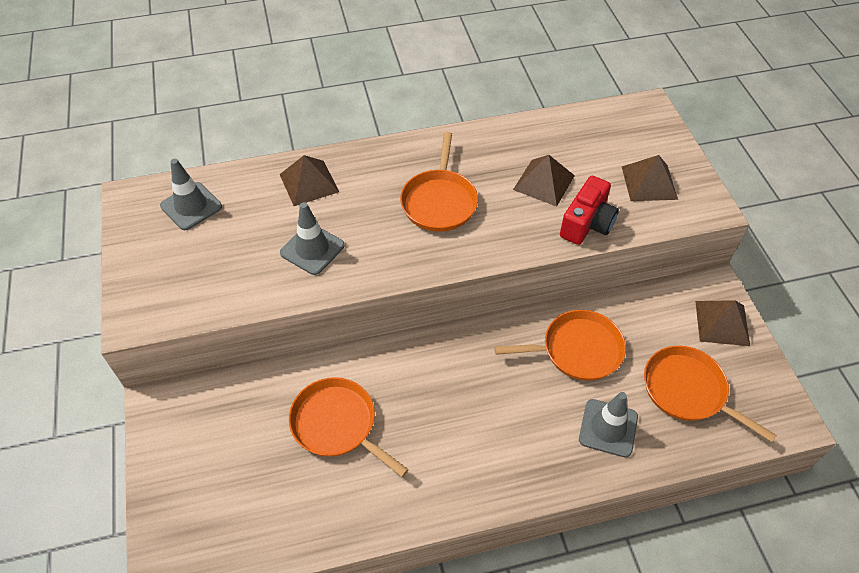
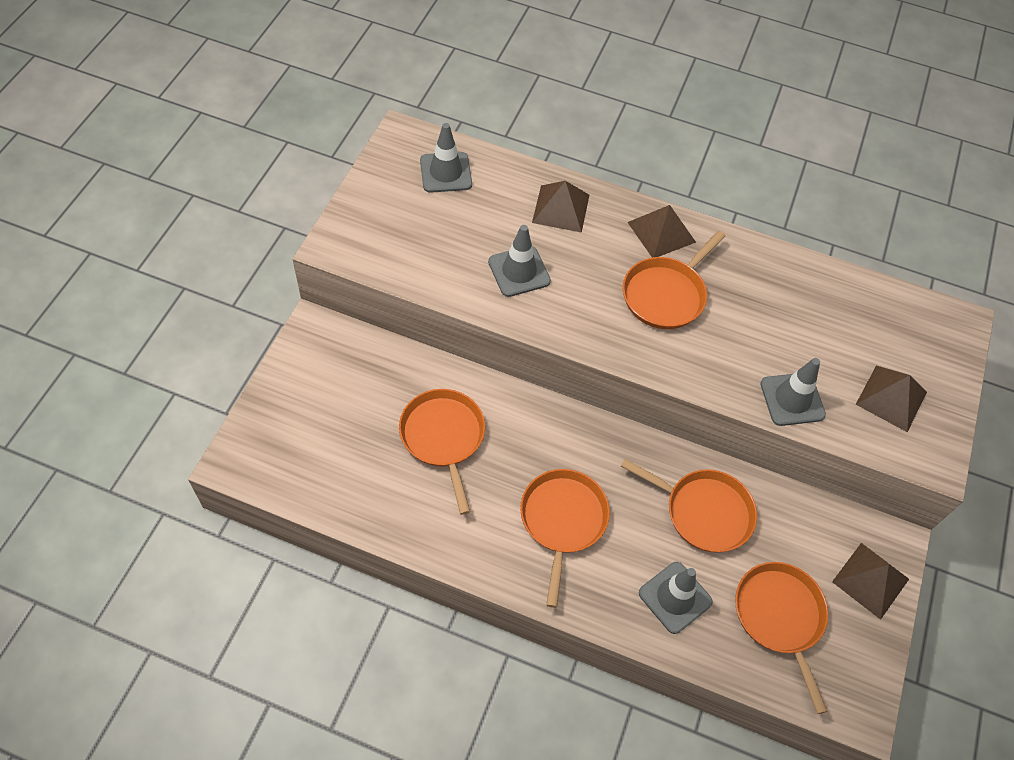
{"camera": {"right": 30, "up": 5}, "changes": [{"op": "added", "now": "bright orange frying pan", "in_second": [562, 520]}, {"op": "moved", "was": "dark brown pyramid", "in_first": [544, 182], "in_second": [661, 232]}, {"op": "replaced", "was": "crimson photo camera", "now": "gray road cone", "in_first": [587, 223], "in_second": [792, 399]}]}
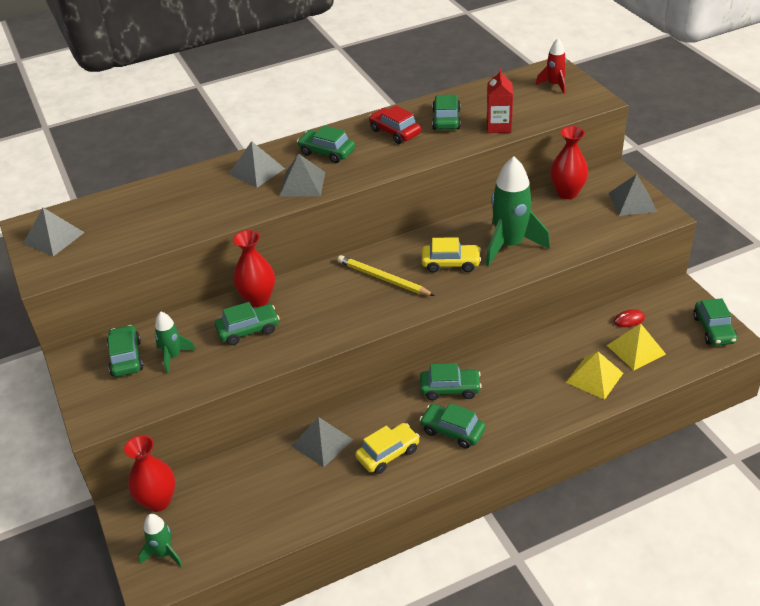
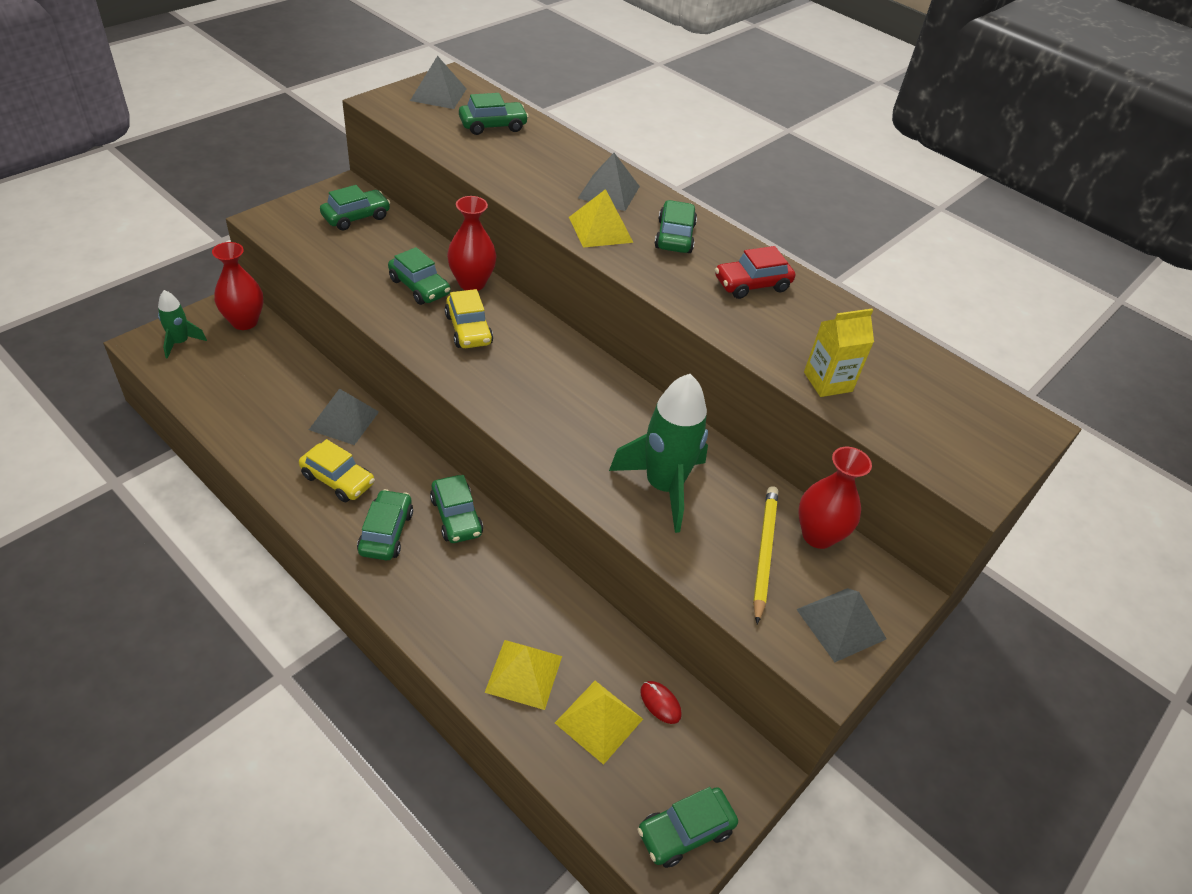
{"camera": {"right": 60, "up": 5}, "changes": [{"op": "removed", "was": "green toy rocket", "in_first": [173, 356]}, {"op": "removed", "was": "crimson toy rocket", "in_first": [554, 85]}, {"op": "moved", "was": "yellow wooden pencil", "in_first": [383, 279], "in_second": [764, 553]}, {"op": "moved", "was": "yellow automobile", "in_first": [451, 263], "in_second": [468, 329]}, {"op": "moved", "was": "green automobile", "in_first": [446, 119], "in_second": [493, 126]}, {"op": "recoloured", "was": "gray pyramid", "now": "yellow pyramid", "in_first": [302, 184], "in_second": [600, 229]}, {"op": "recoloured", "was": "crimson milk carton", "now": "yellow milk carton", "in_first": [499, 126], "in_second": [828, 382]}, {"op": "turned", "was": "crimson automobile", "in_first": [395, 132], "in_second": [752, 284], "clockwise": -135}]}
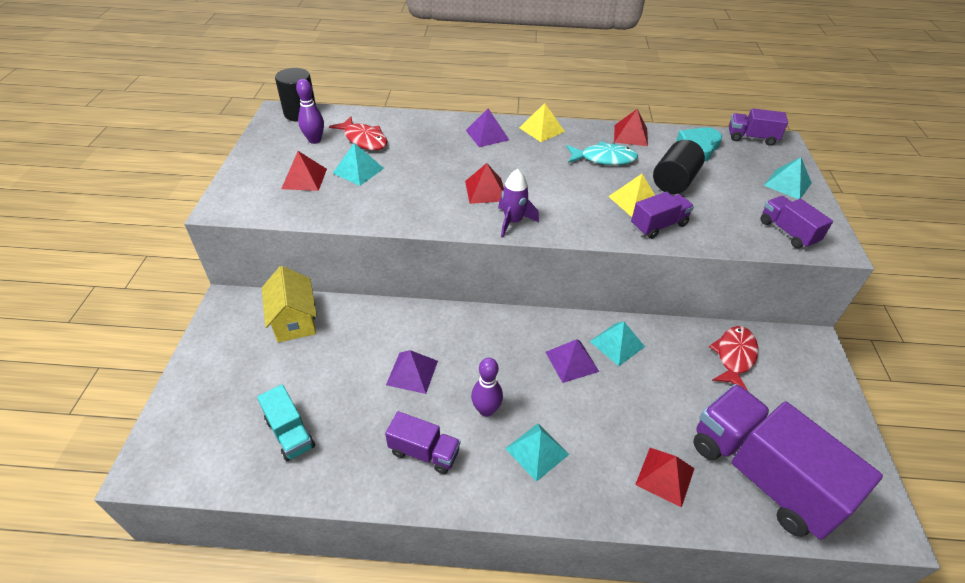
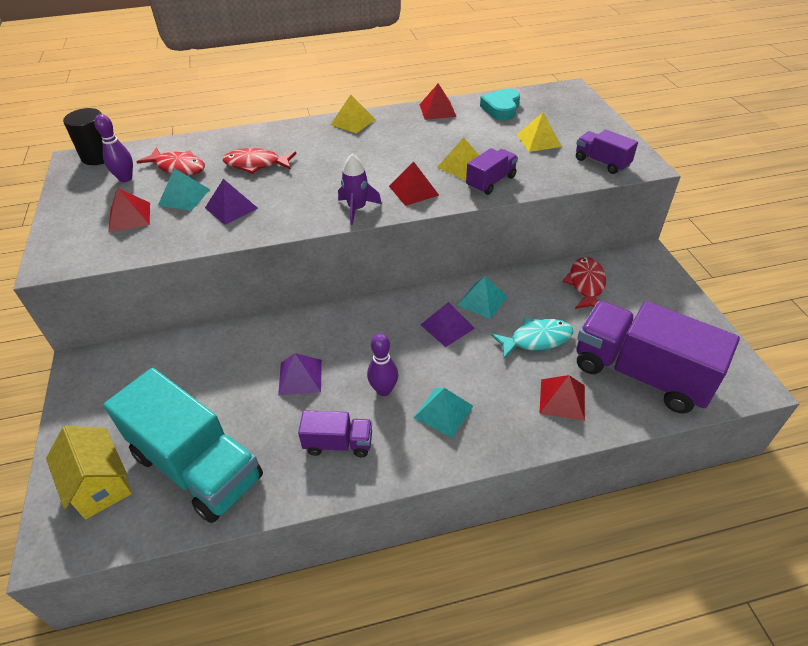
{"camera": {"right": -15, "up": 0}, "changes": [{"op": "removed", "was": "ebony solid cylinder", "in_first": [674, 182]}, {"op": "removed", "was": "royal purple truck", "in_first": [751, 138]}, {"op": "removed", "was": "teal pyramid", "in_first": [787, 184]}, {"op": "added", "now": "crimson toy fish", "in_second": [256, 164]}, {"op": "added", "now": "yellow pyramid", "in_second": [538, 140]}, {"op": "moved", "was": "yellow toy house", "in_first": [294, 320], "in_second": [100, 484]}, {"op": "moved", "was": "crimson pyramid", "in_first": [485, 190], "in_second": [414, 190]}, {"op": "moved", "was": "royal purple pyramid", "in_first": [487, 135], "in_second": [231, 208]}, {"op": "moved", "was": "teal toy fish", "in_first": [604, 159], "in_second": [536, 339]}, {"op": "resized", "was": "teal truck", "in_first": [290, 433], "in_second": [197, 466], "ratio": 2.08}]}
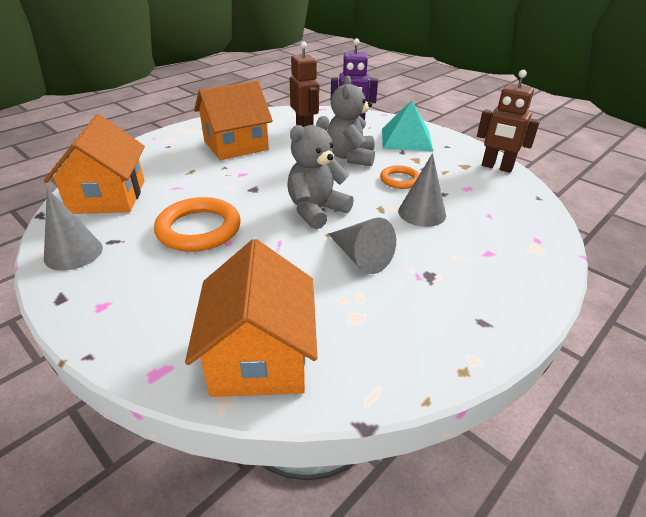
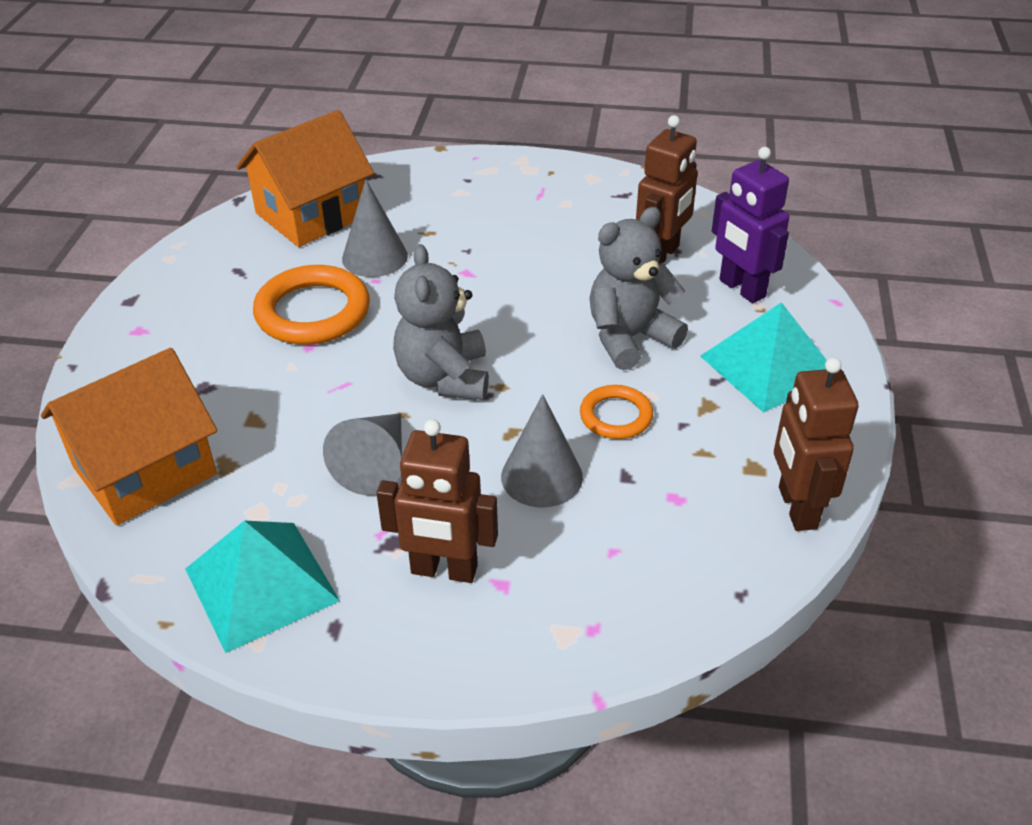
{"camera": {"right": 55, "up": 5}, "changes": [{"op": "removed", "was": "bright orange toy house", "in_first": [236, 145]}, {"op": "added", "now": "teal pyramid", "in_second": [261, 584]}, {"op": "added", "now": "dark brown robot figure", "in_second": [444, 570]}, {"op": "moved", "was": "gray cone", "in_first": [73, 253], "in_second": [375, 257]}, {"op": "turned", "was": "gray teddy", "in_first": [316, 210], "in_second": [444, 378], "clockwise": -105}]}
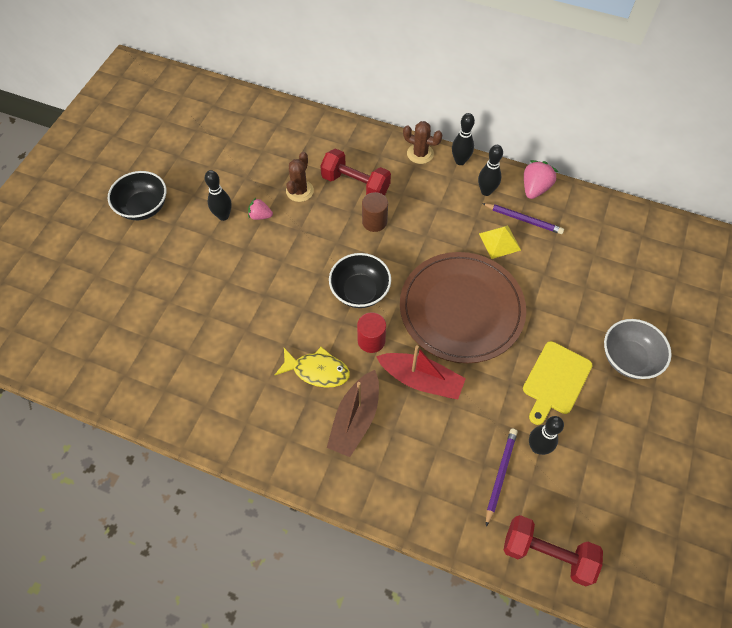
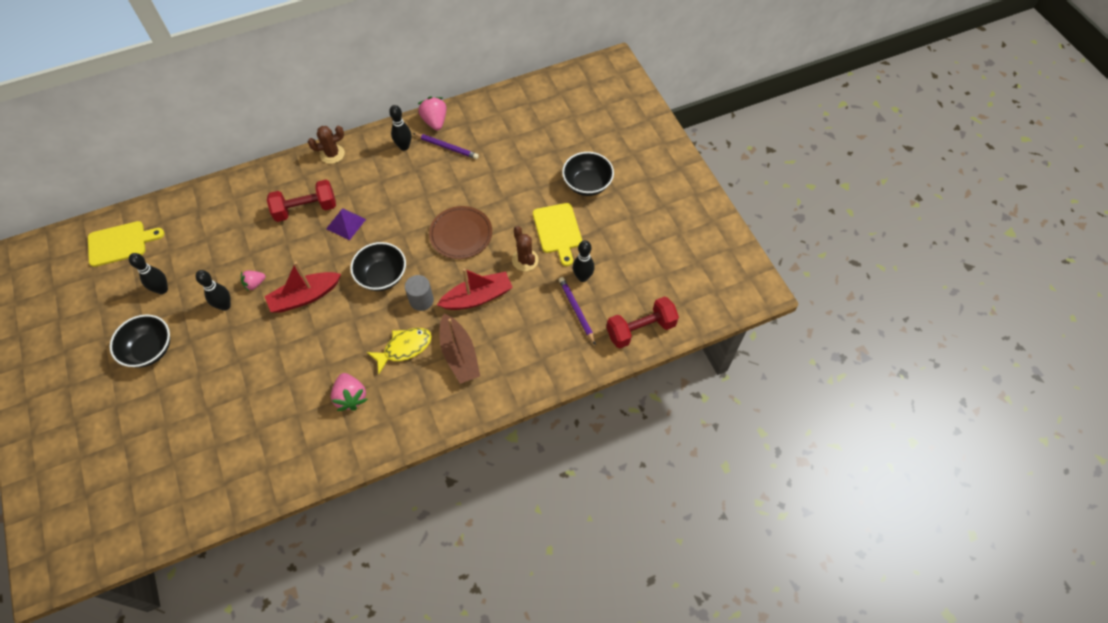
{"camera": {"right": -45, "up": 0}, "changes": [{"op": "removed", "was": "yellow pyramid", "in_first": [499, 242]}, {"op": "added", "now": "yellow bread board", "in_second": [120, 243]}, {"op": "added", "now": "crimson toy boat", "in_second": [305, 297]}, {"op": "added", "now": "rosy berry", "in_second": [351, 397]}, {"op": "moved", "was": "dark brown prickly plant", "in_first": [299, 191], "in_second": [525, 260]}, {"op": "moved", "was": "ebony skittle", "in_first": [460, 161], "in_second": [162, 289]}, {"op": "replaced", "was": "dark brown solid cylinder", "now": "royal purple pyramid", "in_first": [374, 221], "in_second": [346, 224]}, {"op": "recoloured", "was": "crimson solid cylinder", "now": "gray solid cylinder", "in_first": [371, 340], "in_second": [421, 300]}, {"op": "recoloured", "was": "gray serving bowl", "now": "ebony serving bowl", "in_first": [628, 358], "in_second": [587, 184]}, {"op": "turned", "was": "royal purple wooden pencil", "in_first": [523, 220], "in_second": [447, 147], "clockwise": 45}, {"op": "resized", "was": "dark brown dinner plate", "in_first": [461, 309], "in_second": [461, 234], "ratio": 0.59}]}
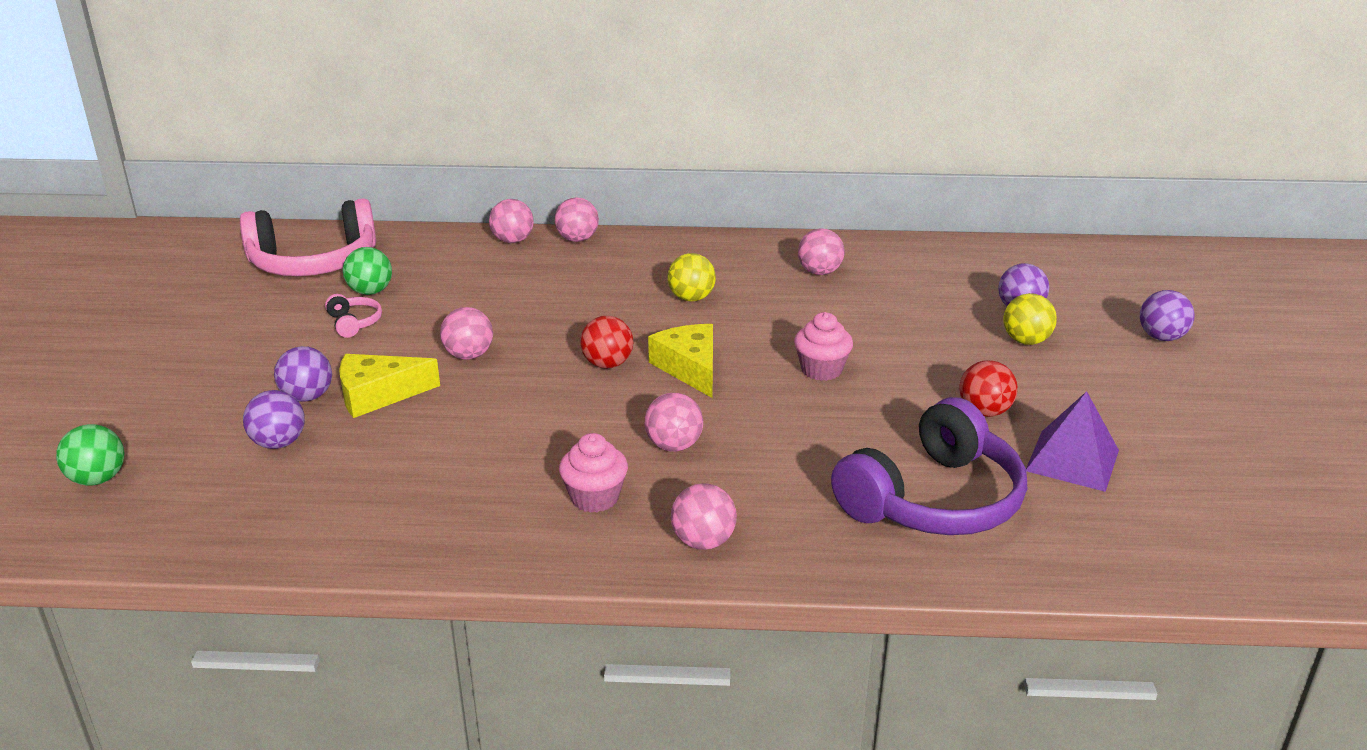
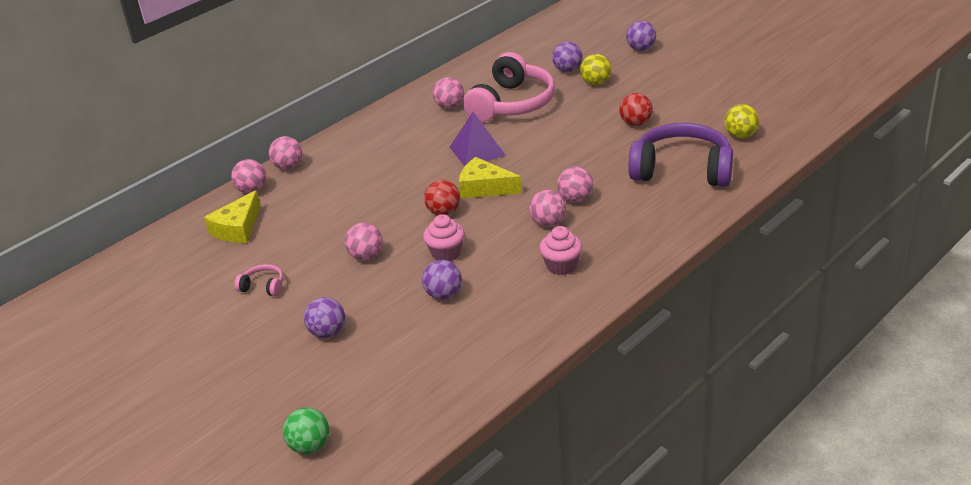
{"camera": {"right": -45, "up": 5}, "changes": [{"op": "removed", "was": "green ball", "in_first": [370, 292]}, {"op": "moved", "was": "rosy headset", "in_first": [314, 262], "in_second": [512, 104]}, {"op": "moved", "was": "royal purple ball", "in_first": [279, 443], "in_second": [444, 295]}, {"op": "moved", "was": "yellow piece of cheese", "in_first": [378, 394], "in_second": [237, 228]}, {"op": "moved", "was": "yellow ball", "in_first": [691, 298], "in_second": [740, 135]}, {"op": "moved", "was": "rosy ball", "in_first": [703, 542], "in_second": [575, 199]}, {"op": "moved", "was": "rosy muffin", "in_first": [821, 370], "in_second": [446, 253]}, {"op": "moved", "was": "royal purple pyramid", "in_first": [1072, 460], "in_second": [477, 151]}, {"op": "turned", "was": "royal purple headset", "in_first": [933, 500], "in_second": [682, 170], "clockwise": -75}]}
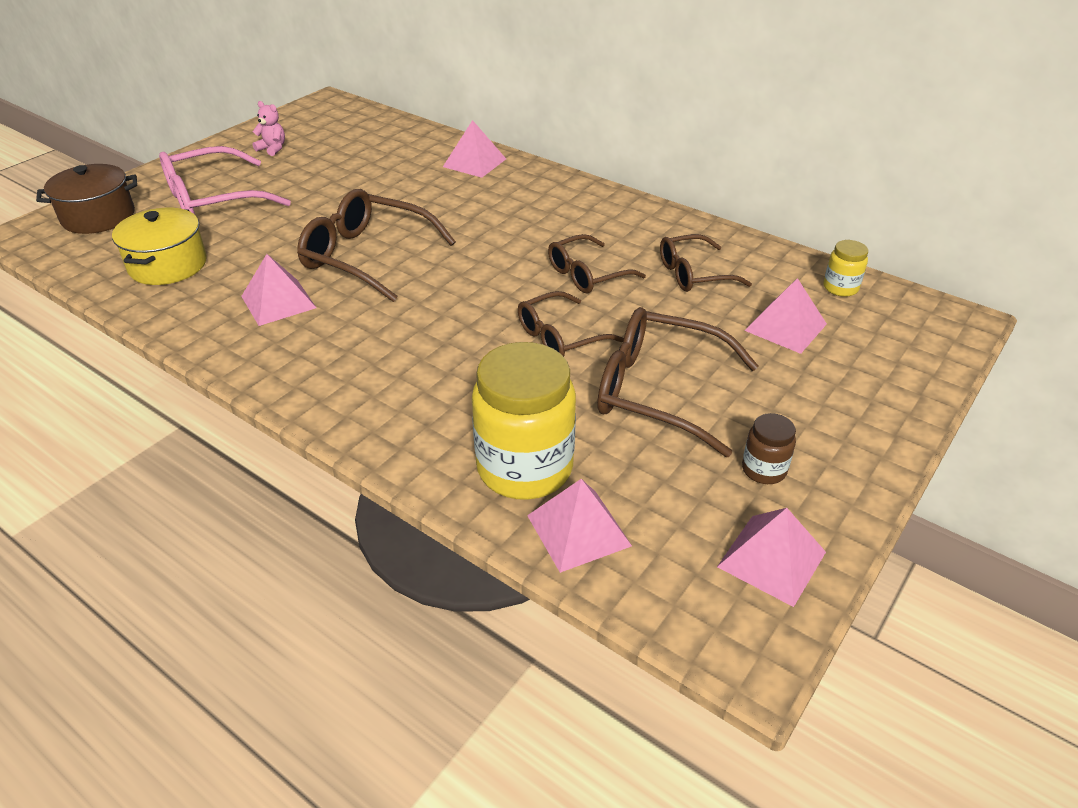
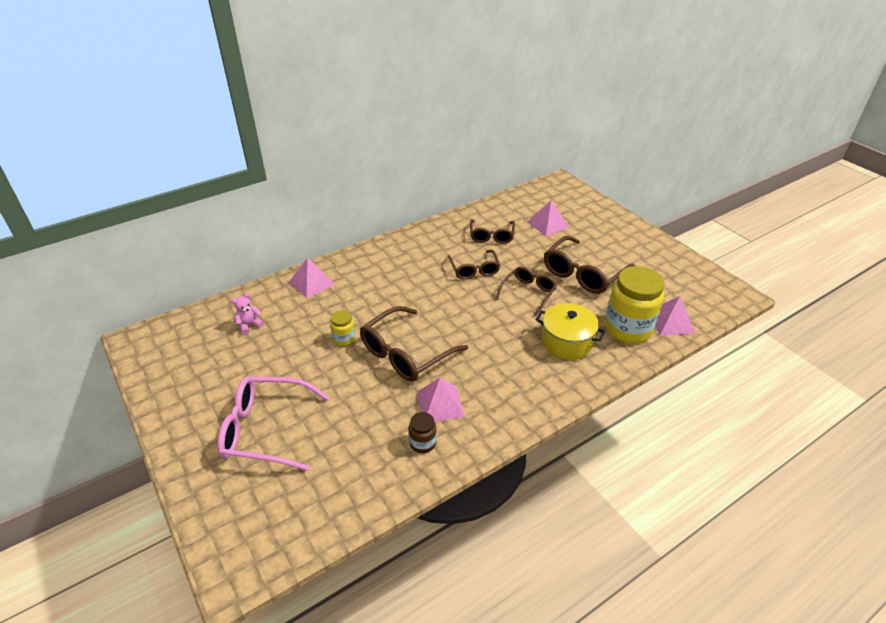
{"camera": {"right": -70, "up": 0}, "changes": [{"op": "removed", "was": "dark brown cooking pot", "in_first": [98, 217]}, {"op": "removed", "was": "rosy pyramid", "in_first": [771, 559]}, {"op": "moved", "was": "yellow cooking pot", "in_first": [168, 265], "in_second": [567, 342]}, {"op": "moved", "was": "rosy teddy", "in_first": [272, 149], "in_second": [249, 325]}, {"op": "moved", "was": "dark brown preserve jar", "in_first": [764, 470], "in_second": [423, 443]}, {"op": "moved", "was": "yellow preserve jar", "in_first": [840, 288], "in_second": [344, 339]}, {"op": "turned", "was": "rosy spectacles", "in_first": [213, 200], "in_second": [266, 429], "clockwise": 105}, {"op": "turned", "was": "dark brown spectacles", "in_first": [560, 337], "in_second": [528, 293], "clockwise": -135}]}
